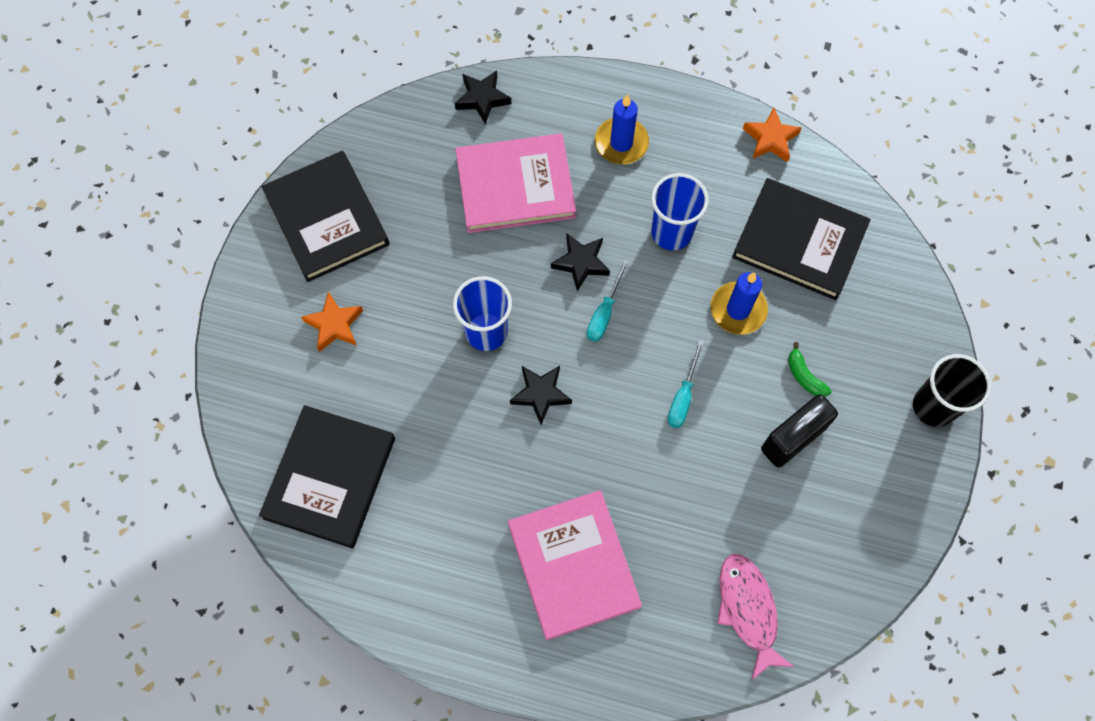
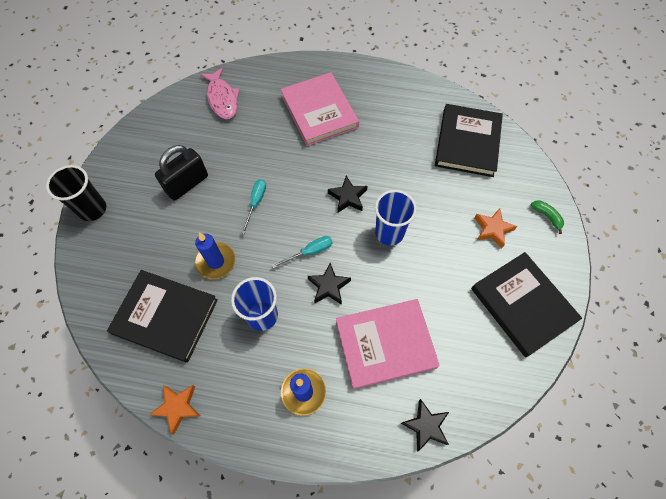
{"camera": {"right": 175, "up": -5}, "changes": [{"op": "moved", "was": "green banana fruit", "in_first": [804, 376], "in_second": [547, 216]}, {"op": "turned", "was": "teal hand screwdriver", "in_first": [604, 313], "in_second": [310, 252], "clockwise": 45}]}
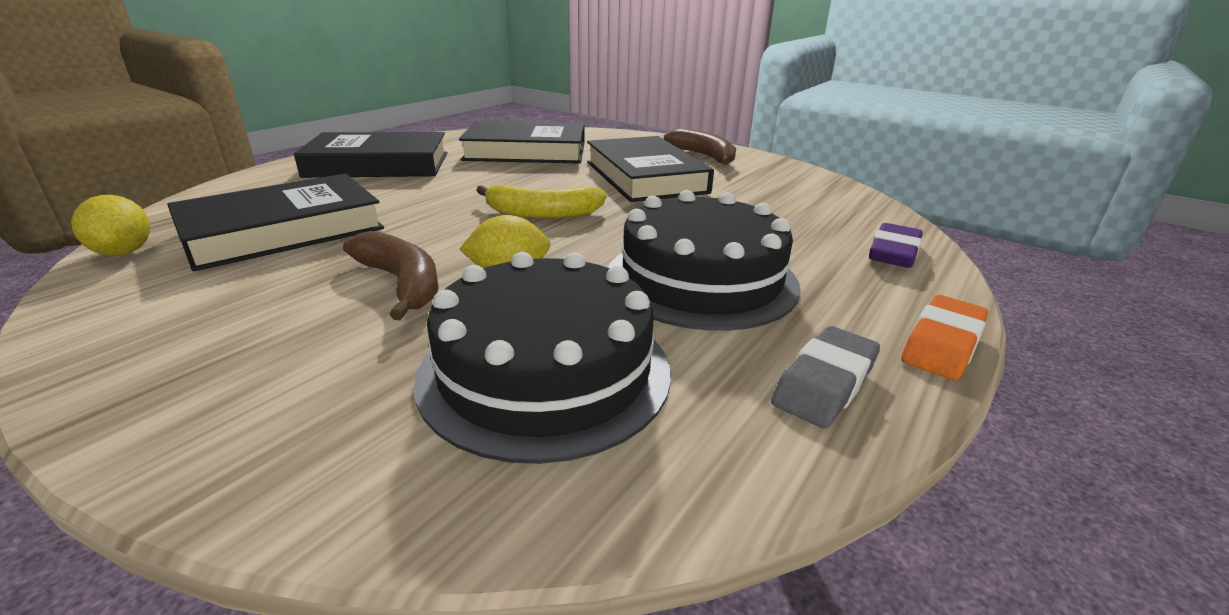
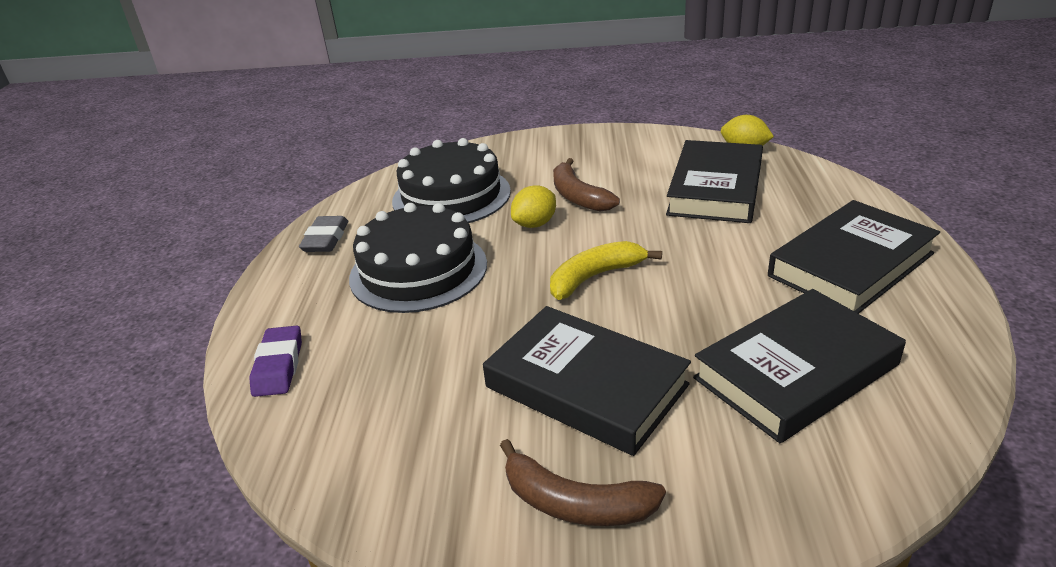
{"camera": {"right": 150, "up": 5}, "changes": [{"op": "removed", "was": "bright orange pencil eraser", "in_first": [942, 344]}, {"op": "turned", "was": "dark brown banana fruit", "in_first": [402, 283], "in_second": [578, 196], "clockwise": 45}]}
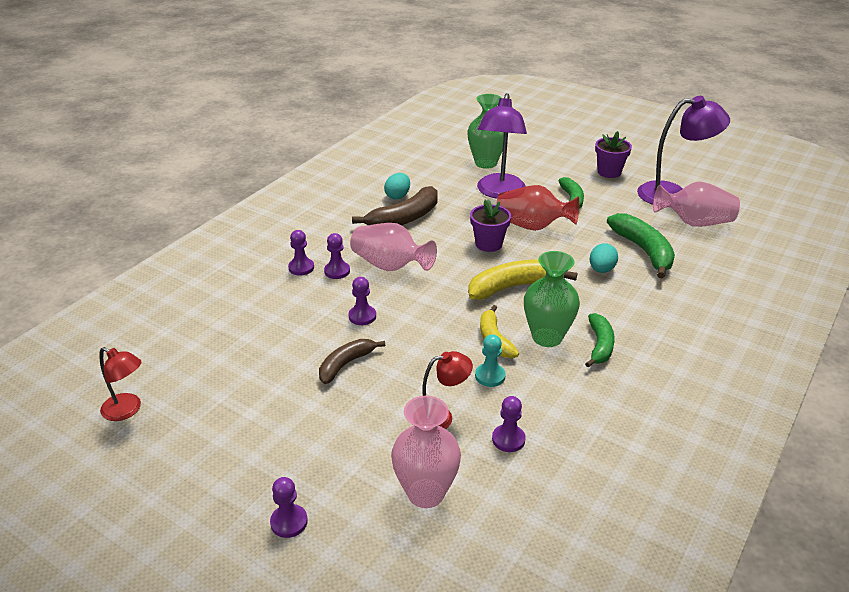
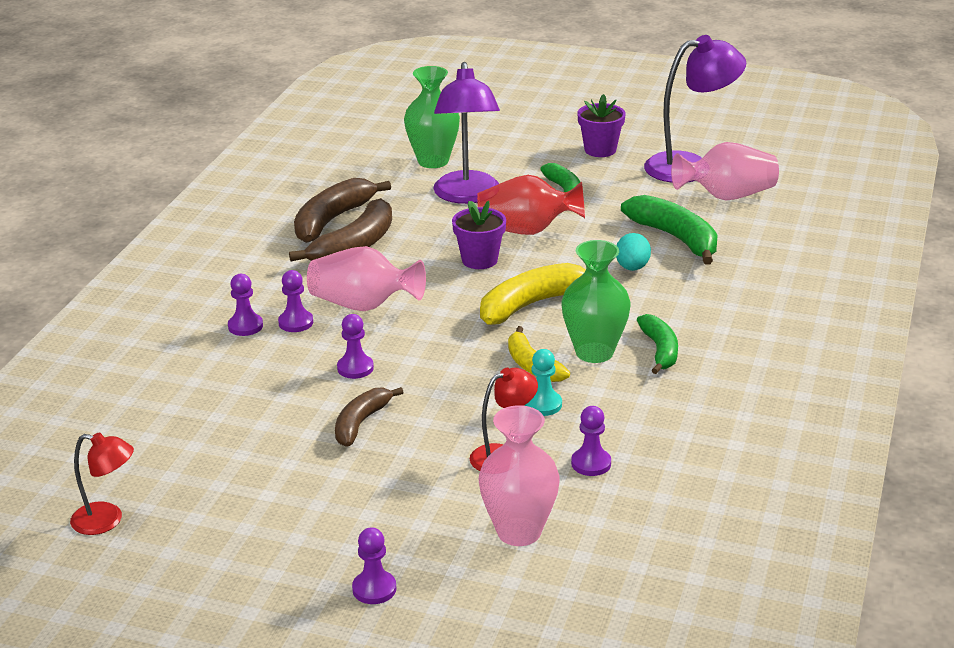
{"camera": {"right": -15, "up": -5}, "changes": [{"op": "replaced", "was": "teal egg shape", "now": "dark brown banana fruit", "in_first": [398, 196], "in_second": [332, 220]}]}
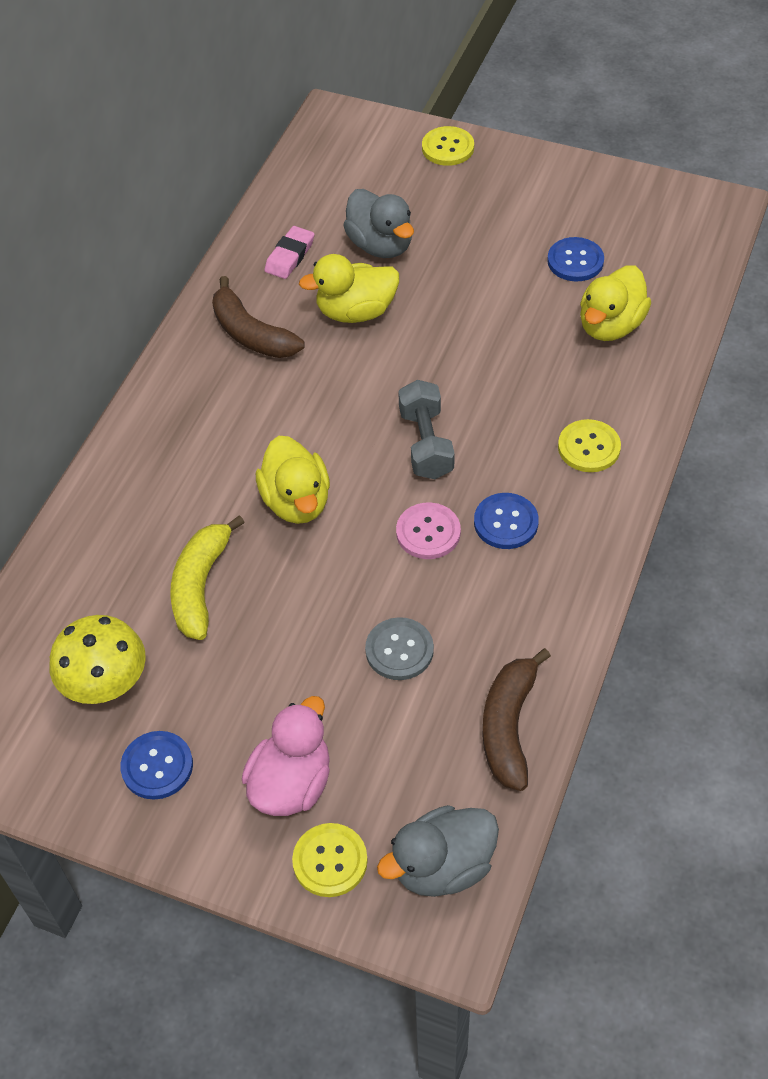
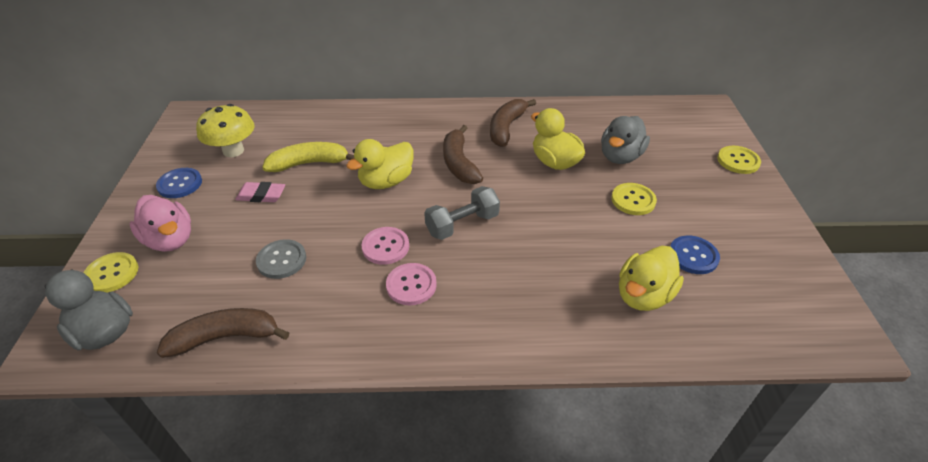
{"camera": {"right": 65, "up": -10}, "changes": [{"op": "added", "now": "dark brown banana fruit", "in_second": [459, 163]}, {"op": "moved", "was": "rosy pencil eraser", "in_first": [290, 256], "in_second": [261, 195]}, {"op": "moved", "was": "yellow sewing button", "in_first": [589, 447], "in_second": [633, 200]}, {"op": "recoloured", "was": "cobalt sewing button", "now": "rosy sewing button", "in_first": [506, 522], "in_second": [411, 285]}, {"op": "turned", "was": "rosy toy duck", "in_first": [291, 783], "in_second": [170, 240], "clockwise": 45}, {"op": "turned", "was": "yellow toy duck", "in_first": [610, 325], "in_second": [643, 295], "clockwise": -60}]}
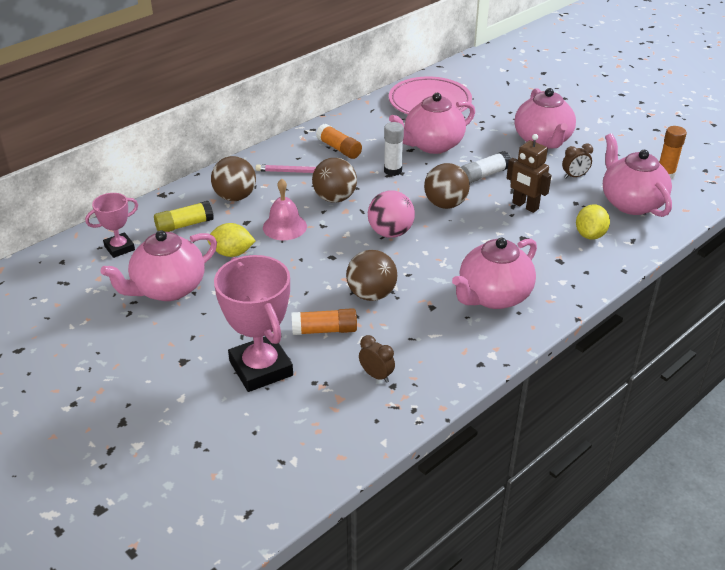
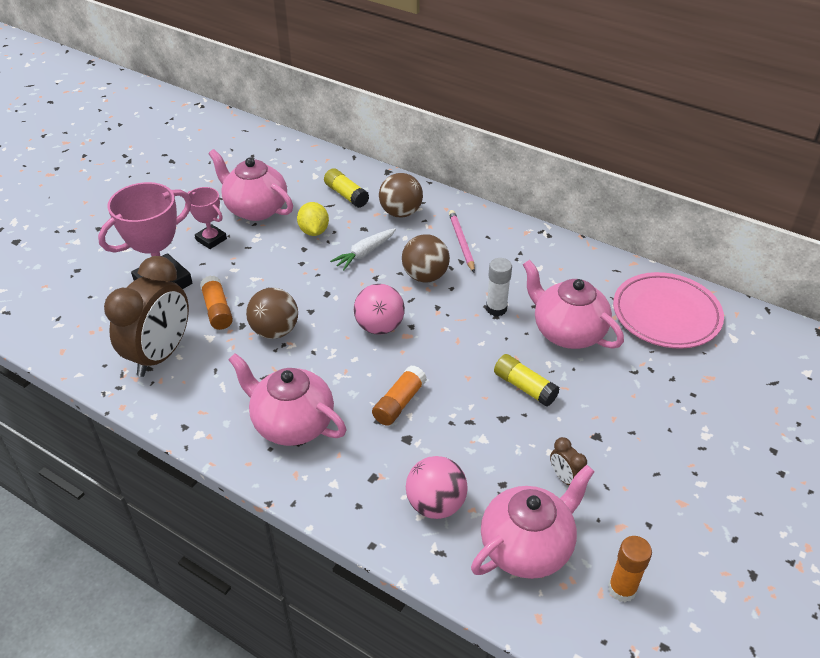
{"camera": {"right": 75, "up": 5}, "changes": [{"op": "removed", "was": "dark brown ball", "in_first": [445, 204]}, {"op": "removed", "was": "dark brown robot figure", "in_first": [525, 206]}, {"op": "removed", "was": "rosy china teapot", "in_first": [542, 141]}, {"op": "moved", "was": "rosy trophy", "in_first": [119, 248], "in_second": [211, 239]}, {"op": "moved", "was": "bright orange glue stick", "in_first": [339, 149], "in_second": [399, 403]}, {"op": "replaced", "was": "rosy bell", "now": "snow-white root vegetable", "in_first": [284, 226], "in_second": [364, 253]}, {"op": "replaced", "was": "yellow citrus fruit", "now": "rosy ball", "in_first": [590, 235], "in_second": [435, 504]}, {"op": "recoloured", "was": "snow-white glue stick", "now": "yellow glue stick", "in_first": [484, 175], "in_second": [524, 387]}, {"op": "resized", "was": "dark brown clock", "in_first": [376, 375], "in_second": [160, 355], "ratio": 2.44}]}
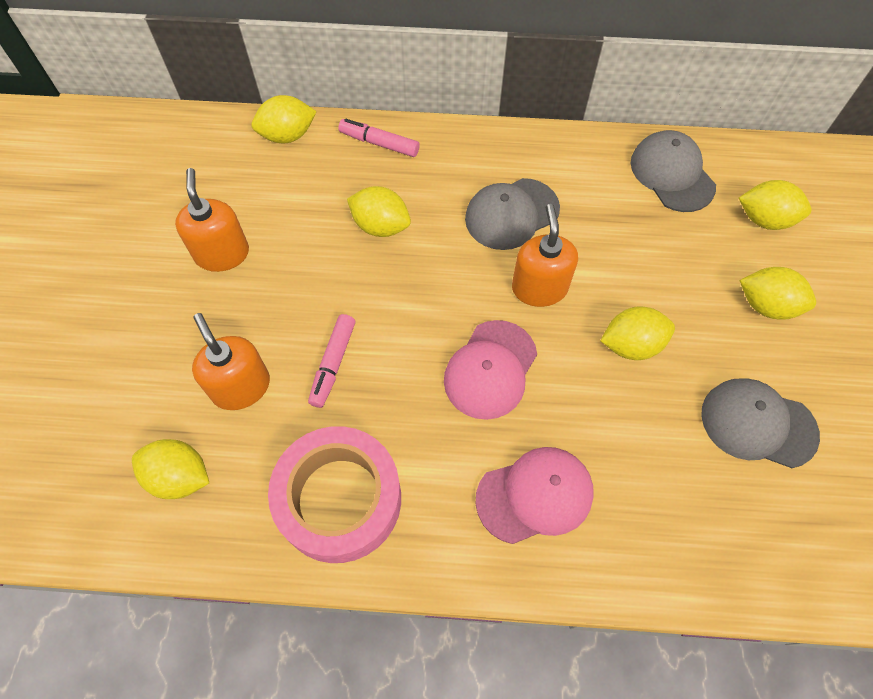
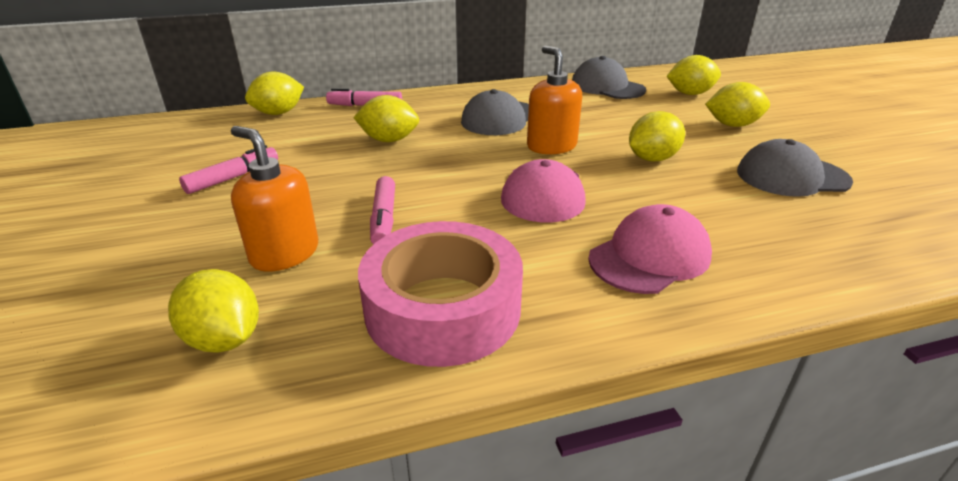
{"camera": {"right": -20, "up": -30}, "changes": [{"op": "replaced", "was": "bright orange soap pump", "now": "rosy marker pen", "in_first": [222, 253], "in_second": [233, 178]}, {"op": "turned", "was": "yellow citrus fruit", "in_first": [179, 477], "in_second": [224, 339], "clockwise": 45}]}
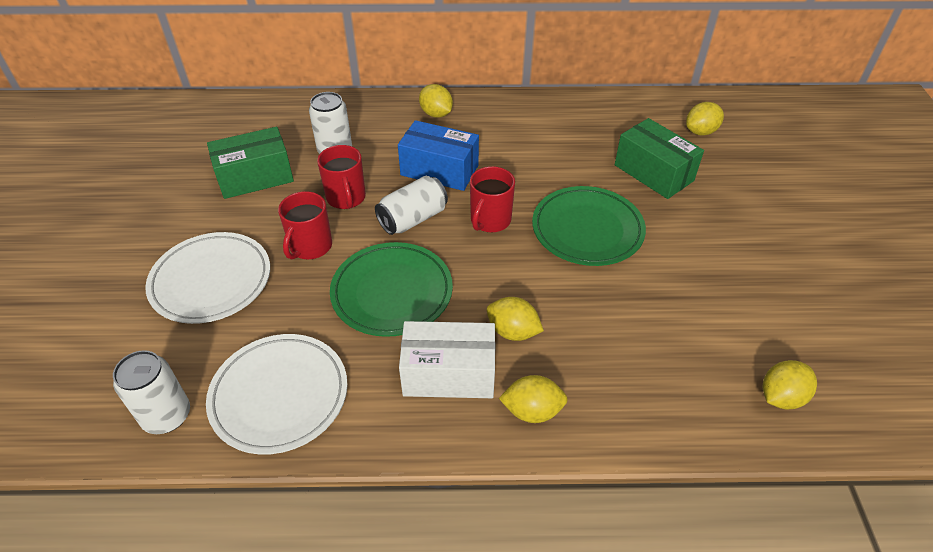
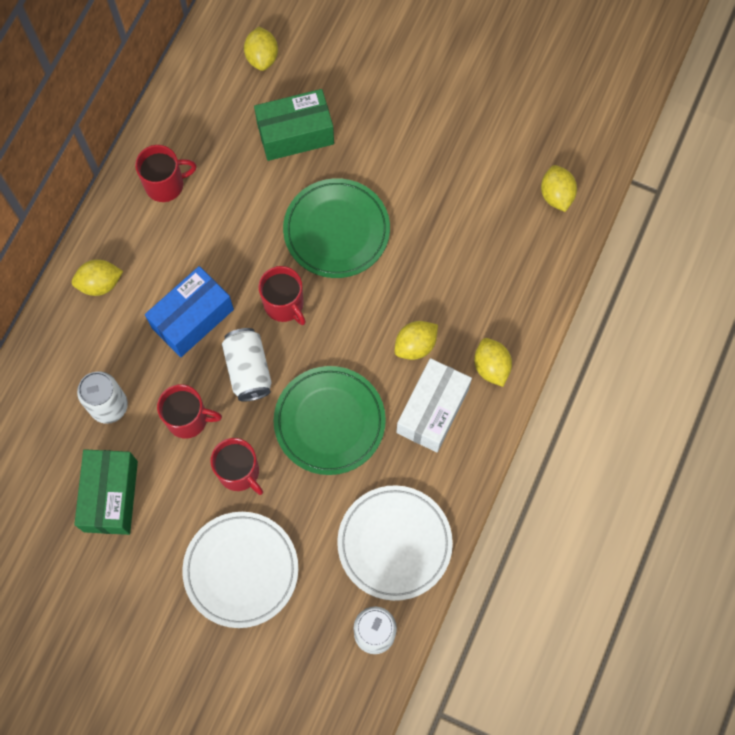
{"camera": {"right": -65, "up": 25}, "changes": [{"op": "added", "now": "crimson mug", "in_second": [165, 184]}, {"op": "turned", "was": "yellow citrus fruit", "in_first": [532, 411], "in_second": [491, 367], "clockwise": -45}]}
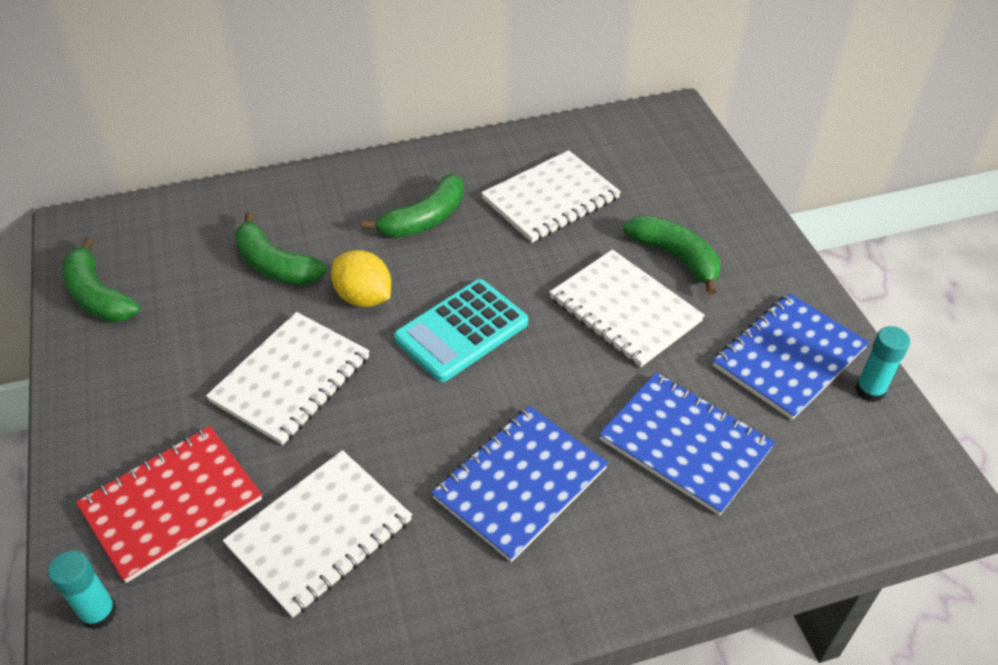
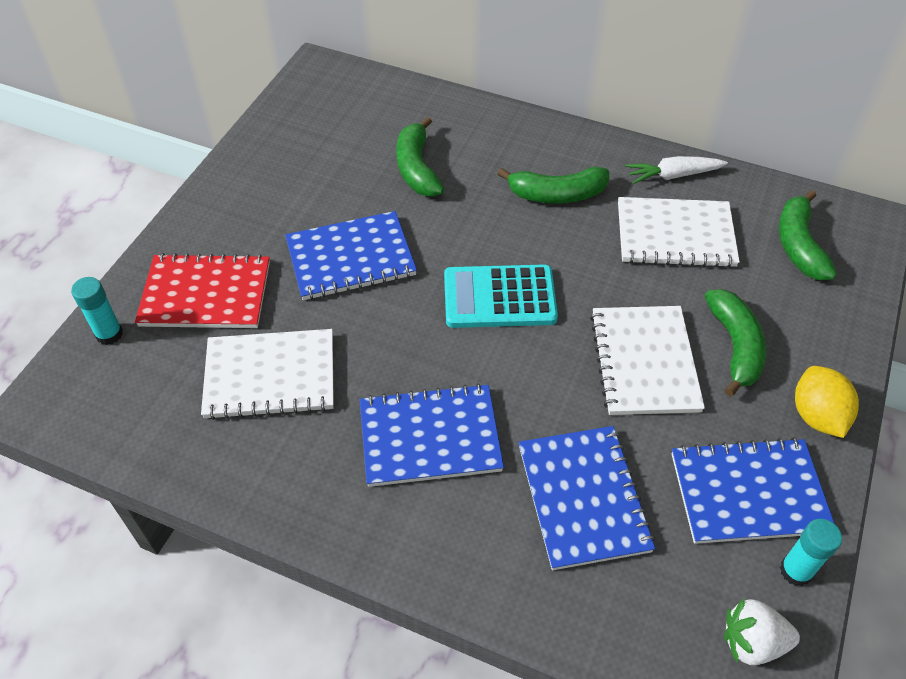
{"camera": {"right": 40, "up": 5}, "changes": [{"op": "added", "now": "snow-white root vegetable", "in_second": [673, 175]}, {"op": "added", "now": "snow-white berry", "in_second": [752, 642]}, {"op": "moved", "was": "green banana fruit", "in_first": [98, 296], "in_second": [798, 245]}, {"op": "moved", "was": "yellow citrus fruit", "in_first": [364, 297], "in_second": [817, 416]}, {"op": "recoloured", "was": "snow-white notebook", "now": "cobalt notebook", "in_first": [291, 379], "in_second": [350, 258]}]}
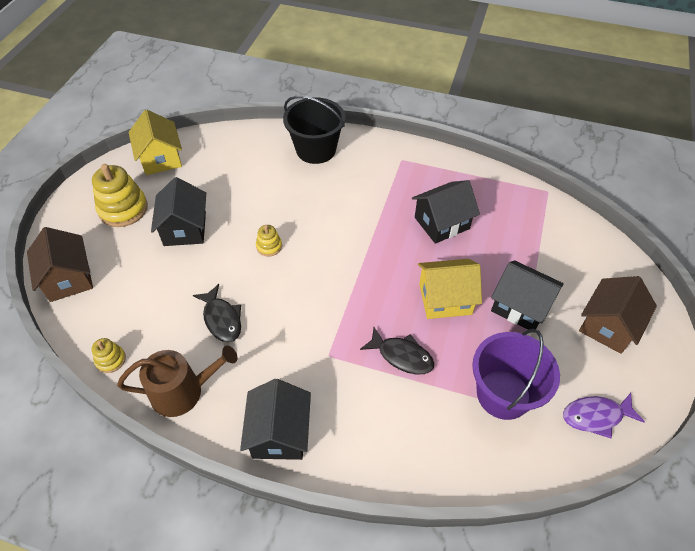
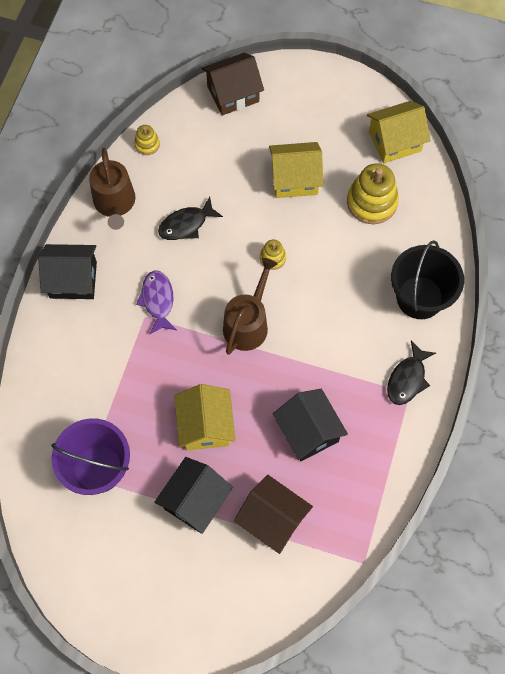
{"camera": {"right": 90, "up": 15}, "changes": [{"op": "added", "now": "dark brown sprinkling can", "in_second": [248, 323]}, {"op": "moved", "was": "yellow stacking rings", "in_first": [123, 209], "in_second": [372, 202]}, {"op": "moved", "was": "ebony toy fish", "in_first": [402, 356], "in_second": [407, 379]}, {"op": "moved", "was": "royal purple toy fish", "in_first": [596, 416], "in_second": [158, 300]}, {"op": "moved", "was": "dark brown toy house", "in_first": [608, 326], "in_second": [272, 519]}, {"op": "recoloured", "was": "ebony toy house", "now": "yellow toy house", "in_first": [185, 229], "in_second": [294, 179]}]}
